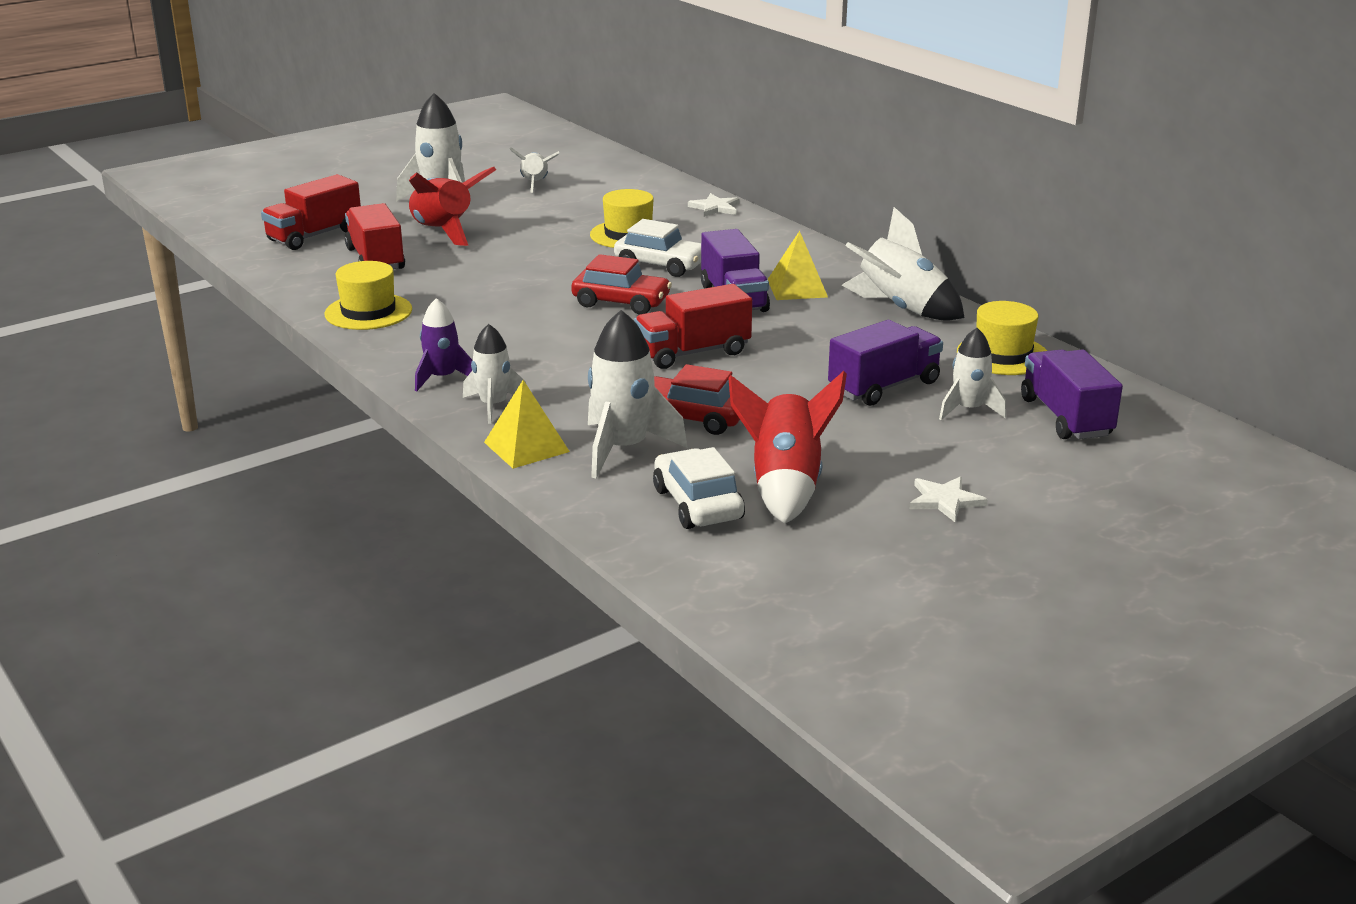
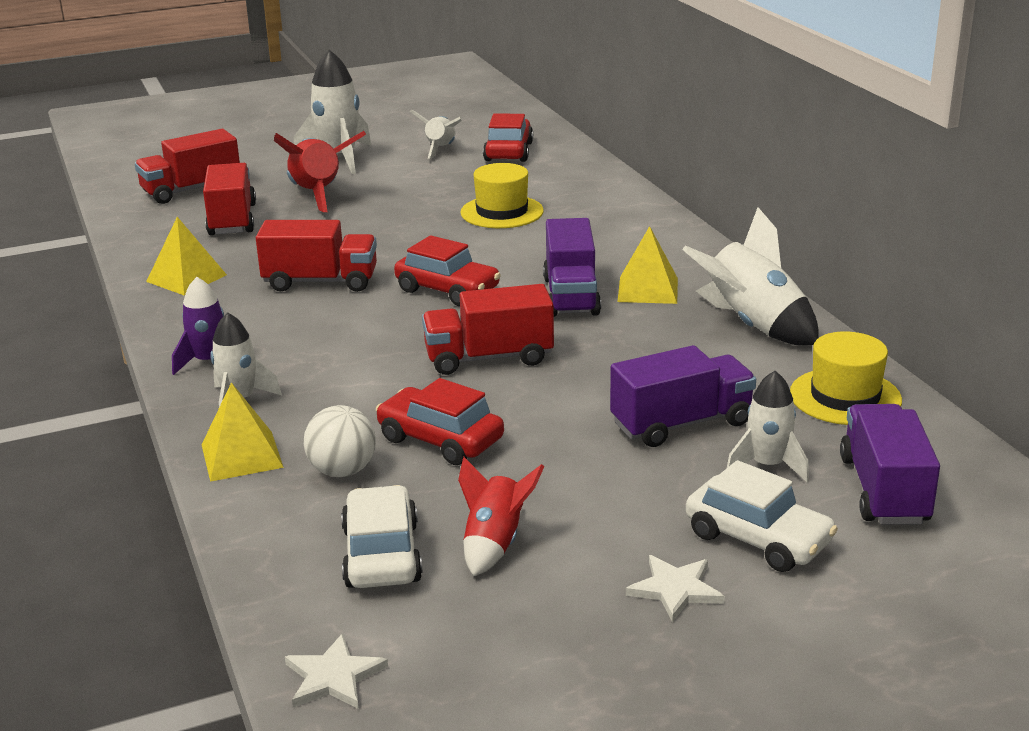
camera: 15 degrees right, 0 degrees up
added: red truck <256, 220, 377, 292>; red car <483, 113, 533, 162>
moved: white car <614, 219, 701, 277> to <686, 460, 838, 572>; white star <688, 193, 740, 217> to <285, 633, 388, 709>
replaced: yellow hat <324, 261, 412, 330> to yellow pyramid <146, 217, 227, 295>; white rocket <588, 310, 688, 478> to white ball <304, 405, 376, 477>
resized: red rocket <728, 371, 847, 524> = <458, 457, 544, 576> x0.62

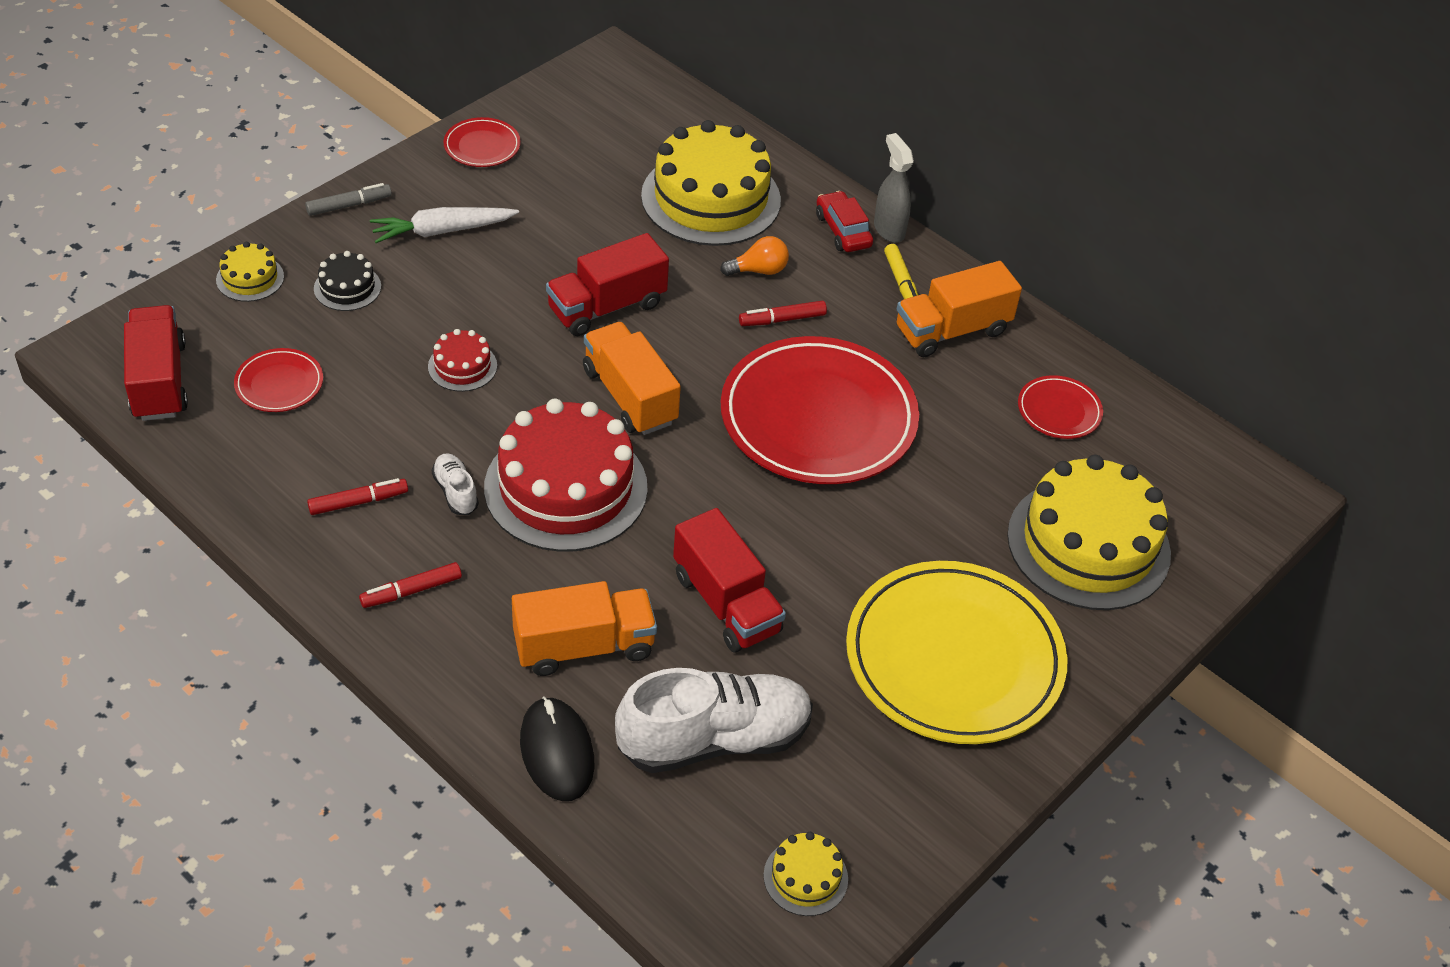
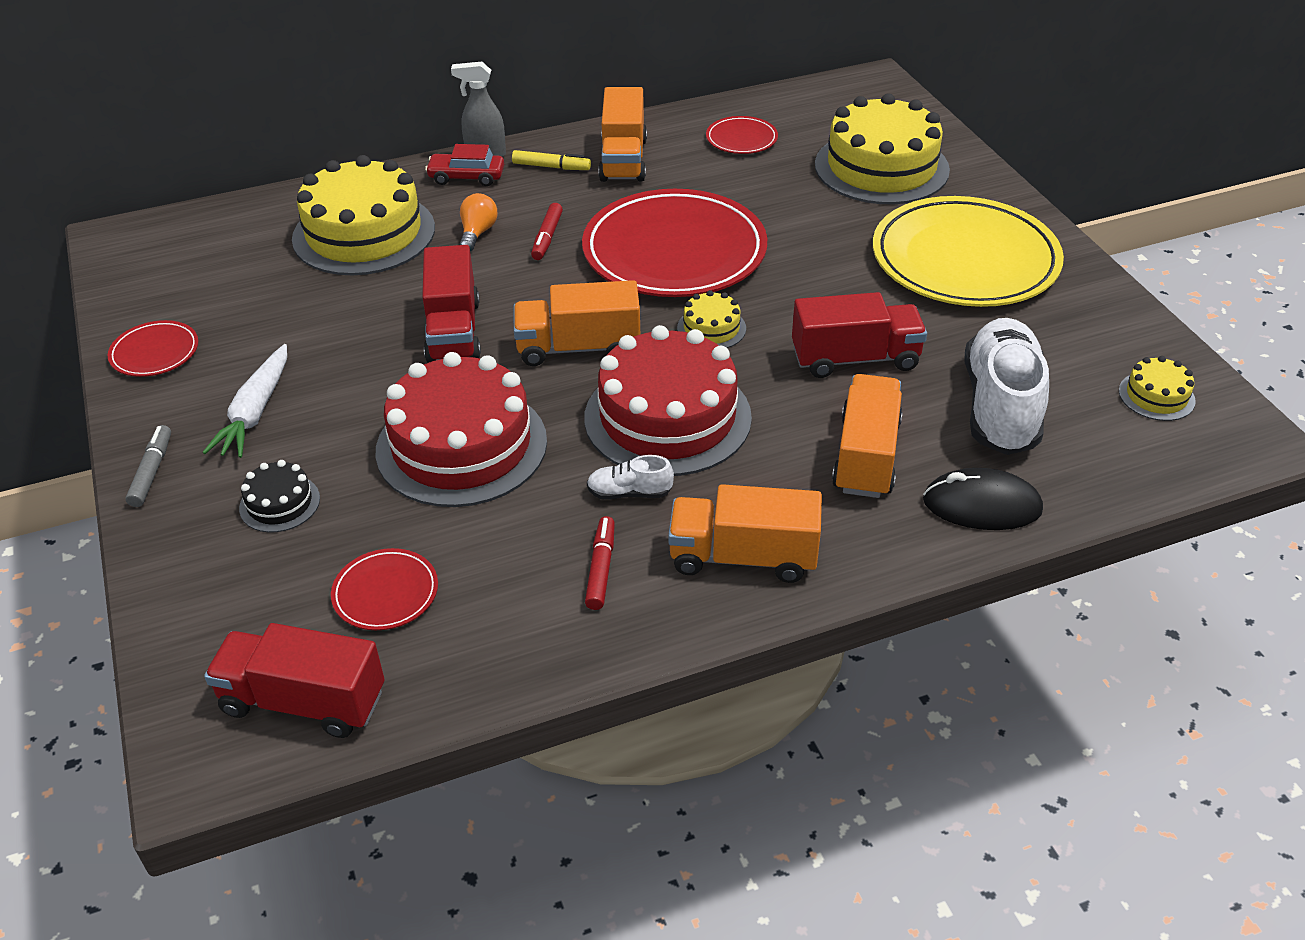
camera: 60 degrees left, 5 degrees down
moved: yellow cake <216, 242, 284, 302> to <677, 290, 746, 348>
replaced: red marker <359, 562, 462, 608> to orange truck <668, 484, 822, 583>
resized: red cake <428, 329, 497, 392> = <375, 352, 547, 507> x2.25

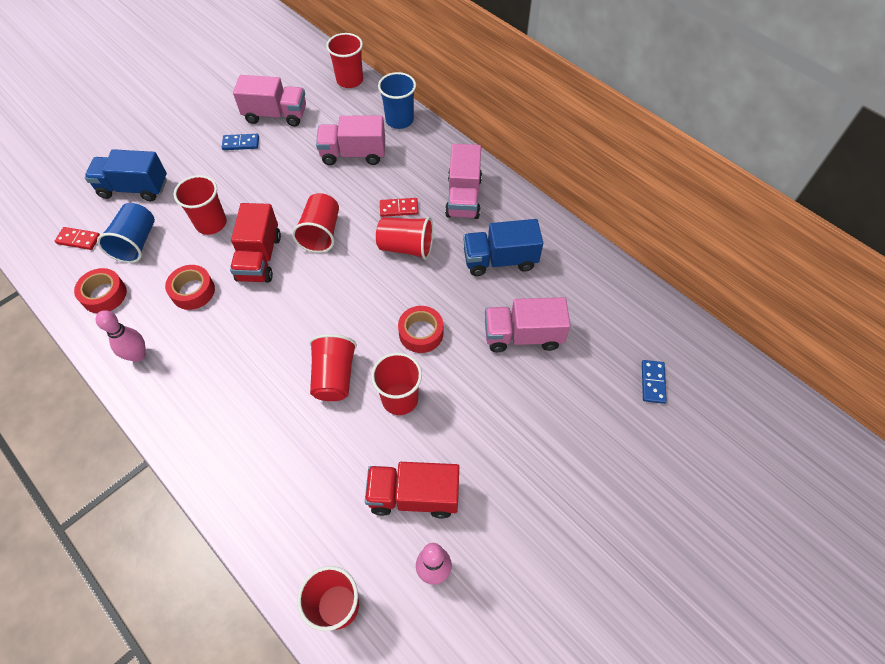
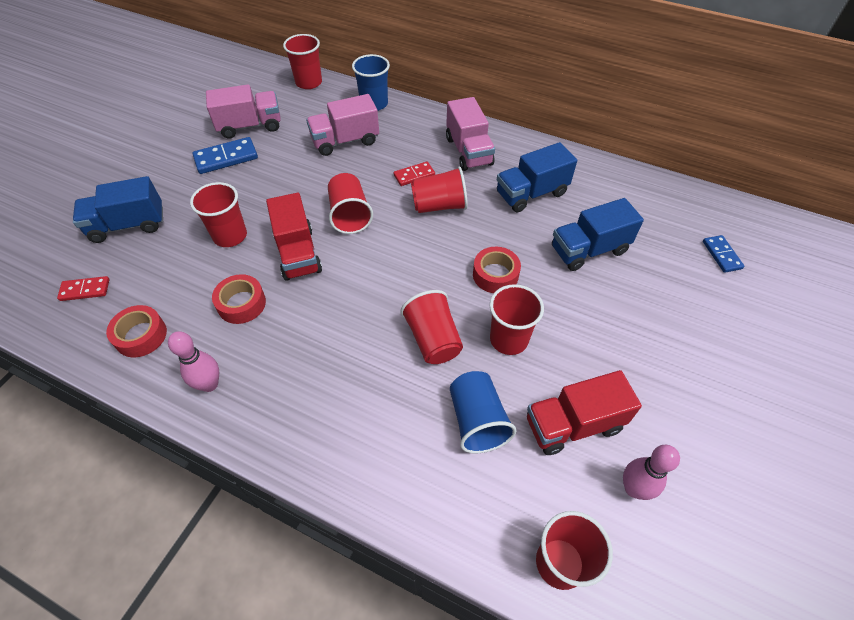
camera: 20 degrees left, 5 degrees down
moved: blue cup <97, 203, 155, 263> to <450, 371, 517, 453>
recoloured: pink truck <485, 297, 571, 352> to blue truck <552, 198, 644, 271>
resized: blue domino <222, 134, 259, 150> = <192, 137, 258, 174> x1.58

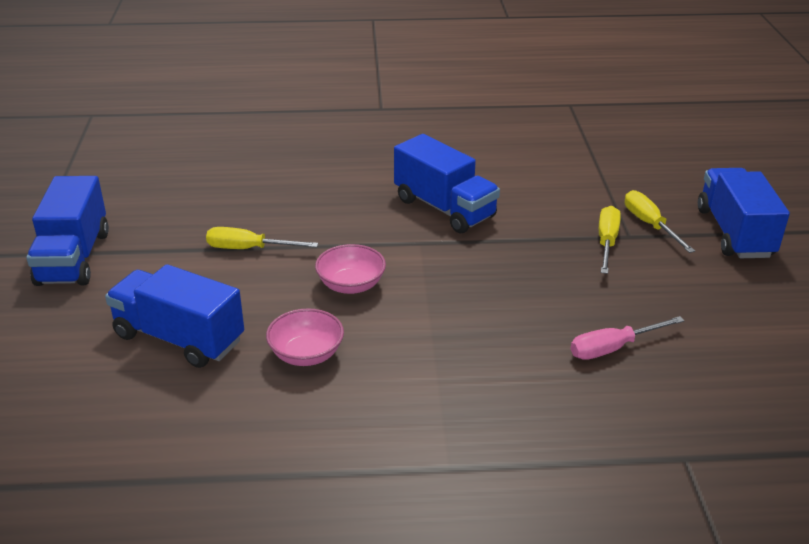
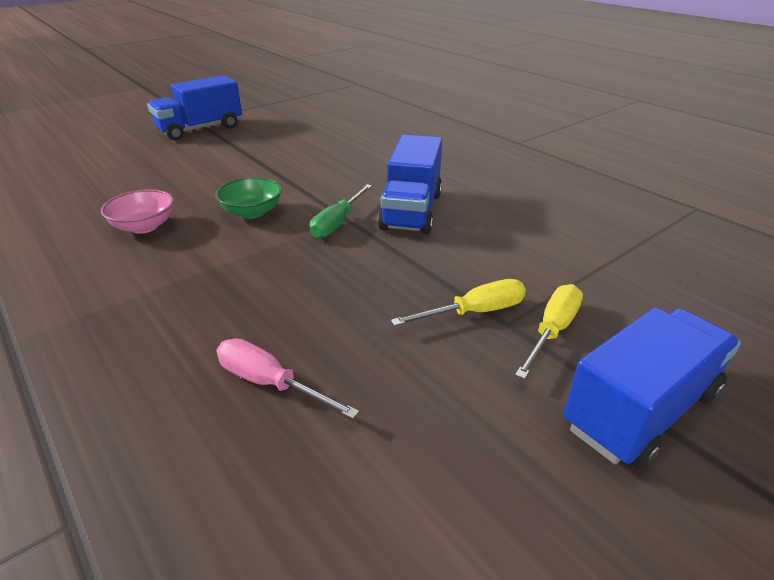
camera: 55 degrees right, 0 degrees up
removed: blue truck <105, 264, 244, 368>; yellow screwdriver <206, 227, 318, 249>
added: green screwdriver <310, 184, 372, 239>
recoloured: pink bowl <315, 244, 386, 294> to green bowl <215, 177, 282, 219>

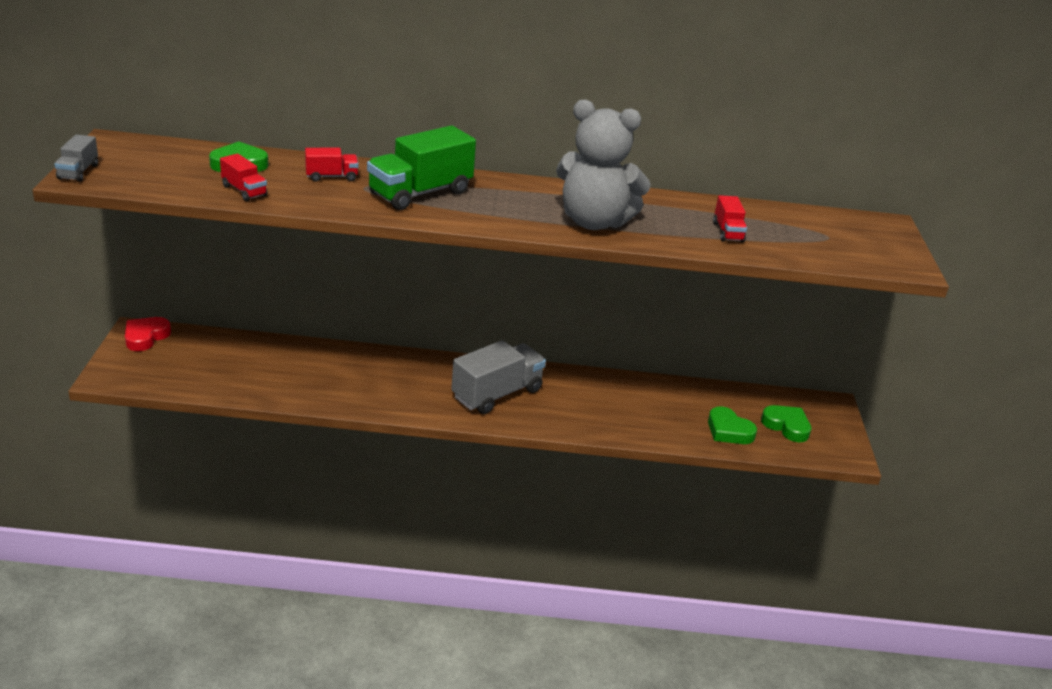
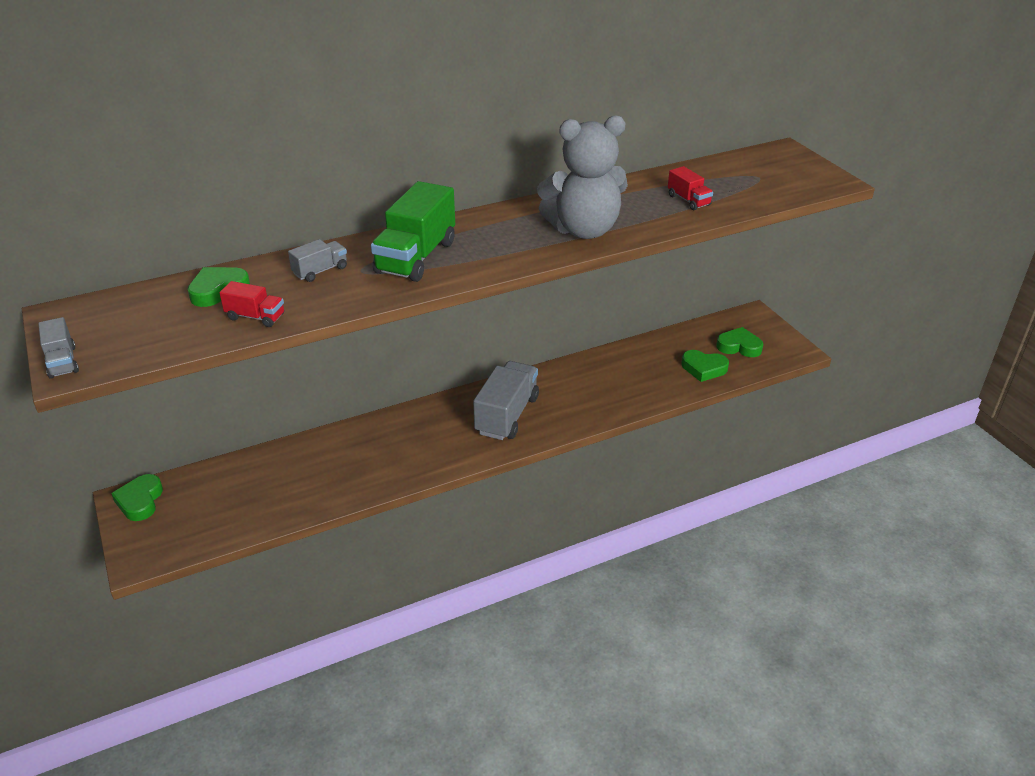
camera: 25 degrees left, 5 degrees up
recoloured: red heart <125, 317, 171, 351> to green heart <111, 474, 163, 521>; red truck <305, 148, 359, 182> to grey truck <288, 239, 347, 282>

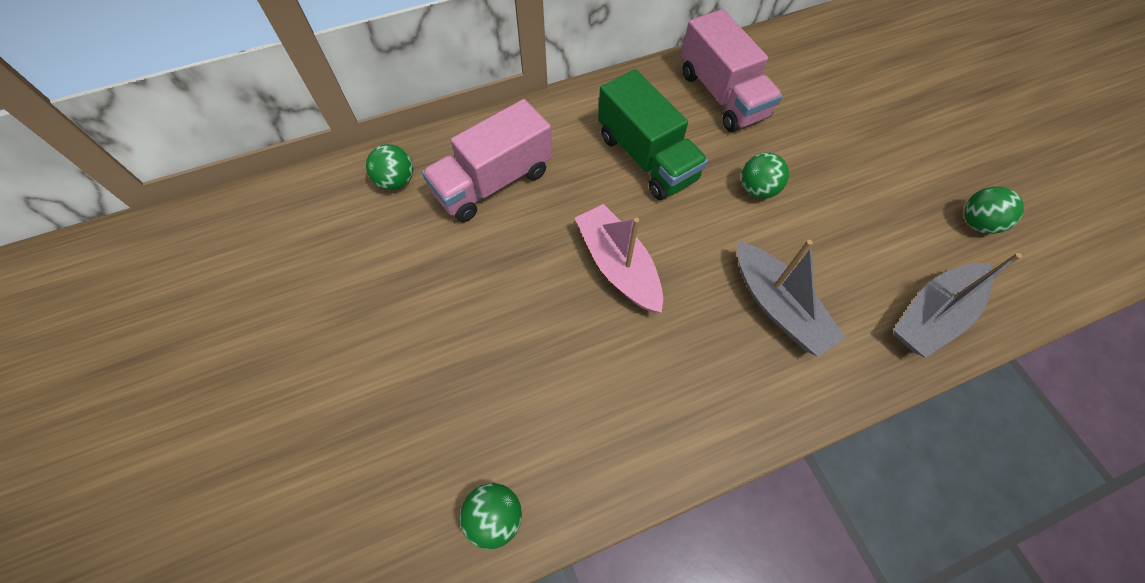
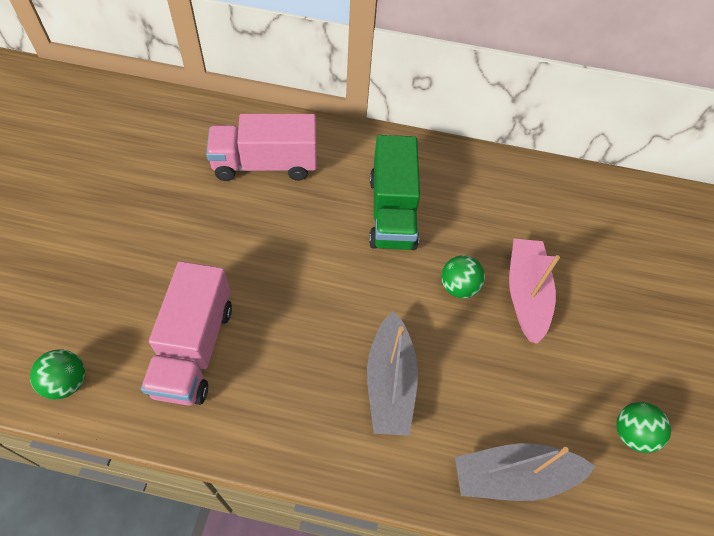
camera: 30 degrees right, 5 degrees down
removed: green ball <366, 144, 413, 190>
moved: pink boat <575, 204, 663, 313> to <509, 239, 560, 344>; pink truck <681, 9, 783, 132> to <141, 261, 232, 406>

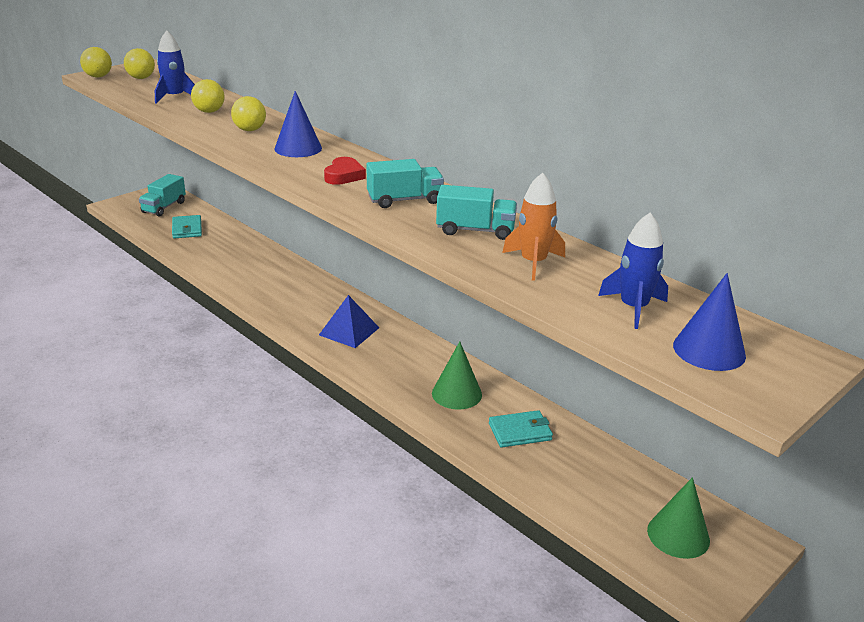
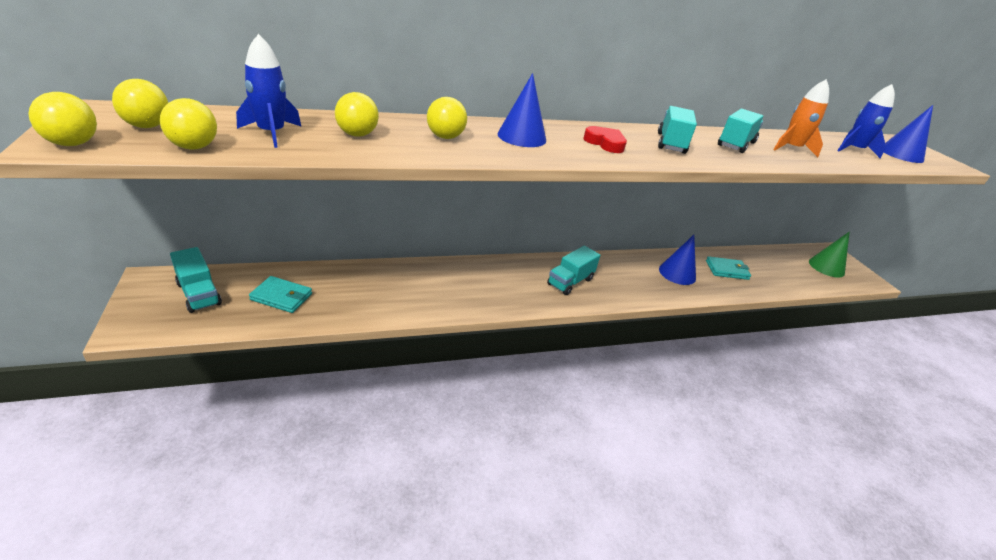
camera: 65 degrees left, 5 degrees up
added: yellow ball <160, 98, 217, 149>
replaced: blue pyramid <319, 295, 379, 348> to turquoise truck <547, 246, 601, 295>
recoloured: green cone <432, 341, 482, 410> to blue cone <659, 235, 696, 285>
turned: turquoise wallet <489, 410, 553, 448> = <706, 256, 751, 280> 75 degrees clockwise

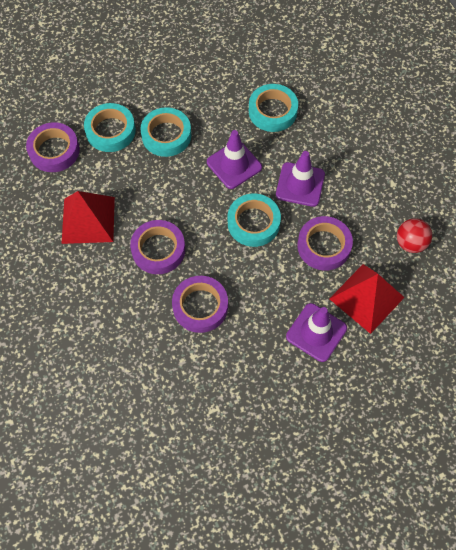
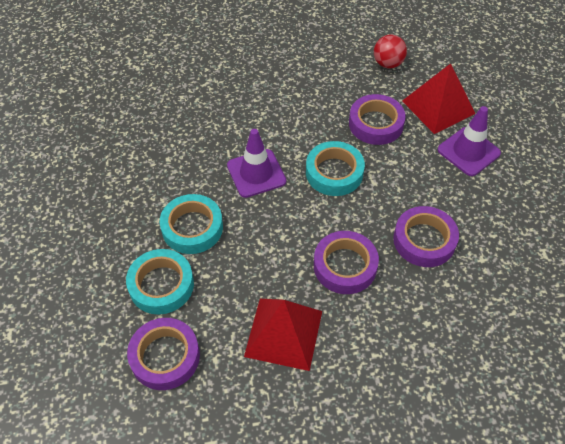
camera: 75 degrees left, 10 degrees down
removed: turquoise tape <249, 84, 298, 132>; purple traffic cone <276, 151, 325, 207>

